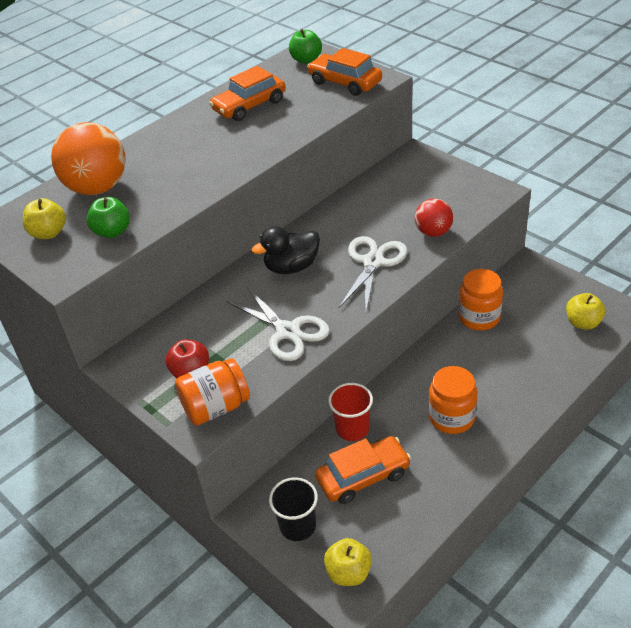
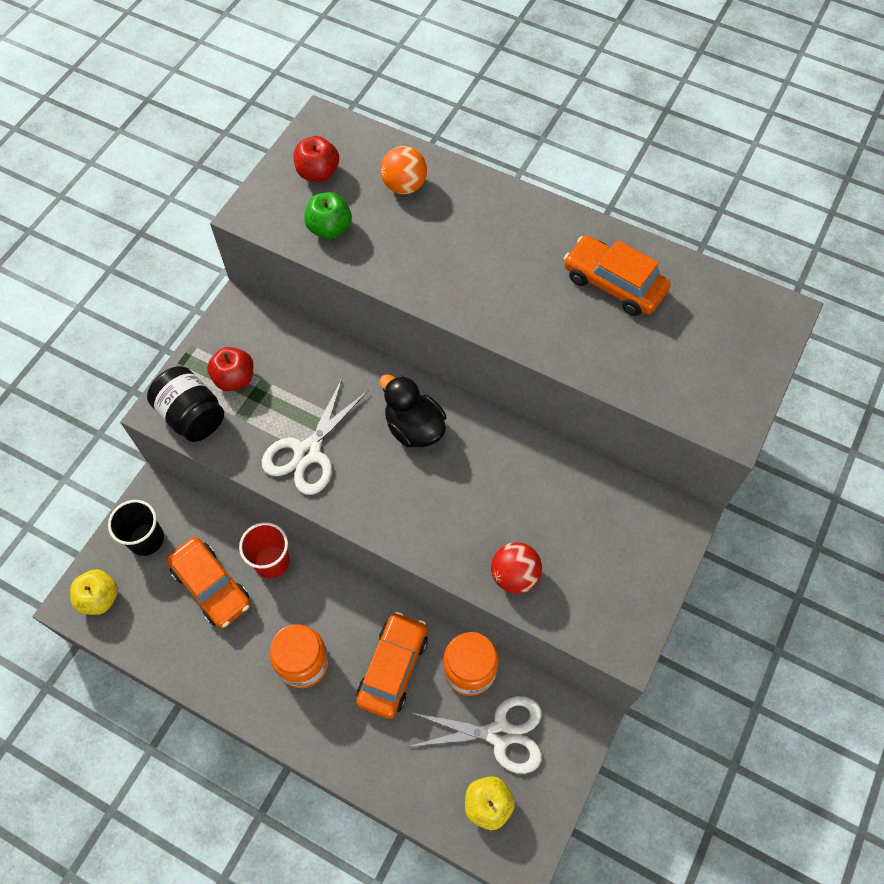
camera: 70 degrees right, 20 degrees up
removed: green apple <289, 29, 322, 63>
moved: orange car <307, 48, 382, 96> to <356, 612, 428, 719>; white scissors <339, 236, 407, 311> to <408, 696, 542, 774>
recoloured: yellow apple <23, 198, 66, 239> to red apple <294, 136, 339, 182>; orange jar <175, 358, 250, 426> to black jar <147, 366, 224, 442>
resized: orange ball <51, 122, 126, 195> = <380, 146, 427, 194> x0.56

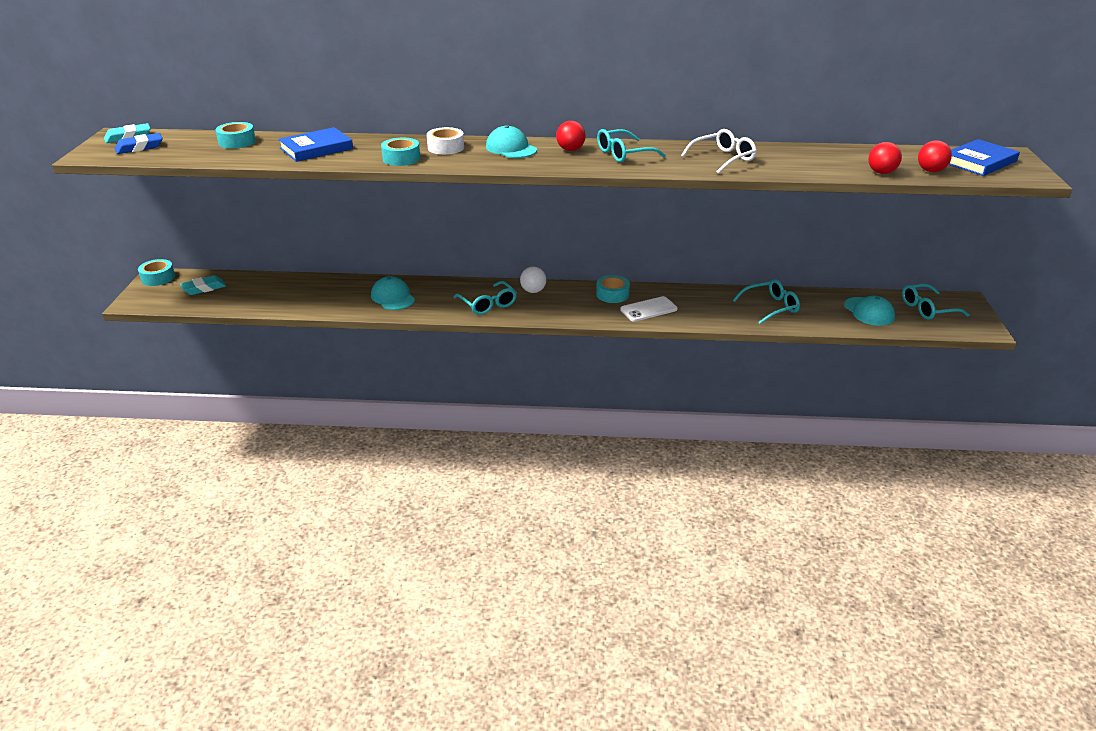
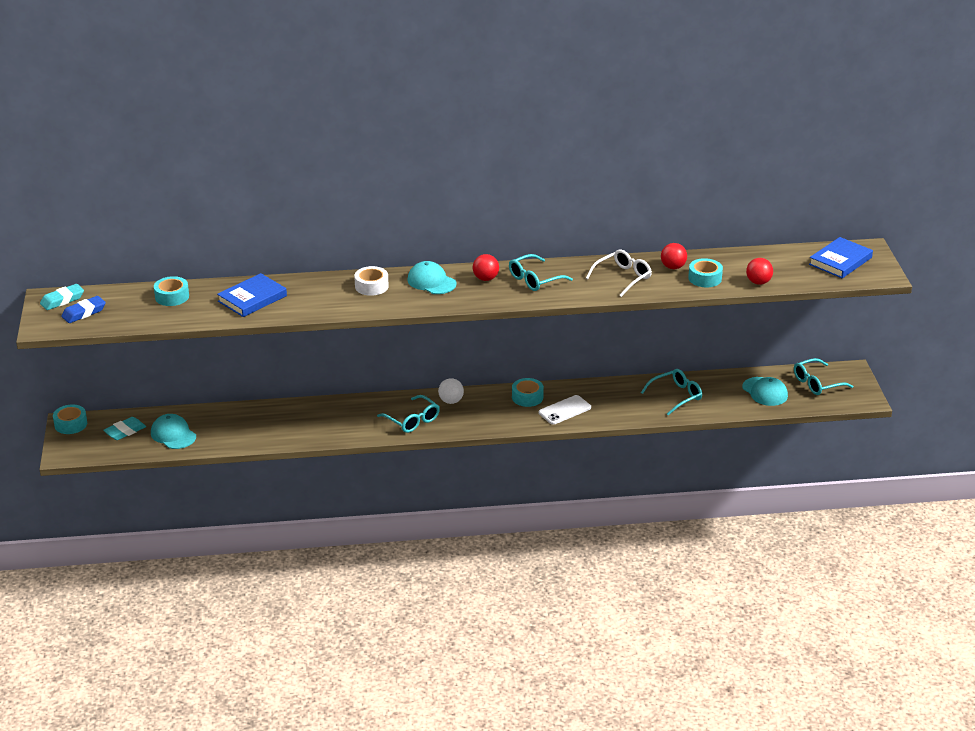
camera: 10 degrees left, 0 degrees up
moved: turquoise cap <371, 276, 415, 310> to <151, 414, 196, 449>; turquoise tape <381, 138, 420, 166> to <688, 258, 723, 287>; red ball <918, 140, 952, 172> to <661, 243, 687, 269>

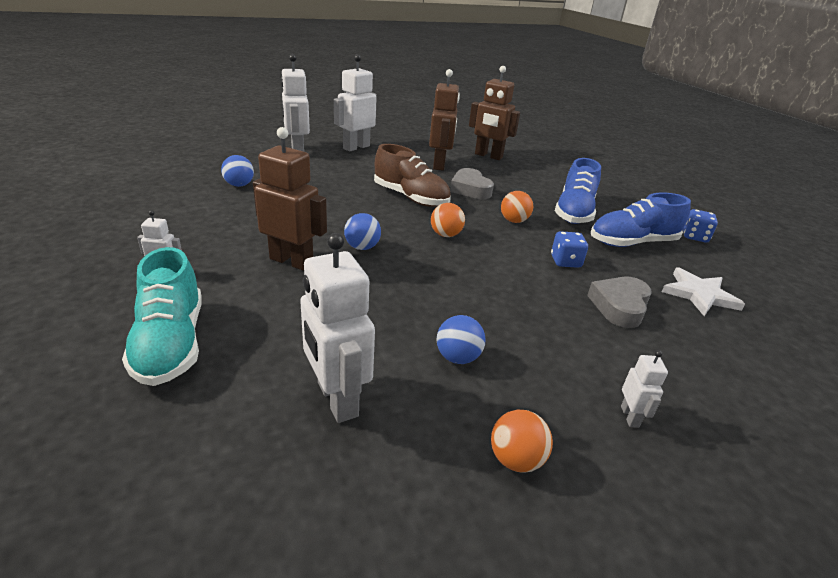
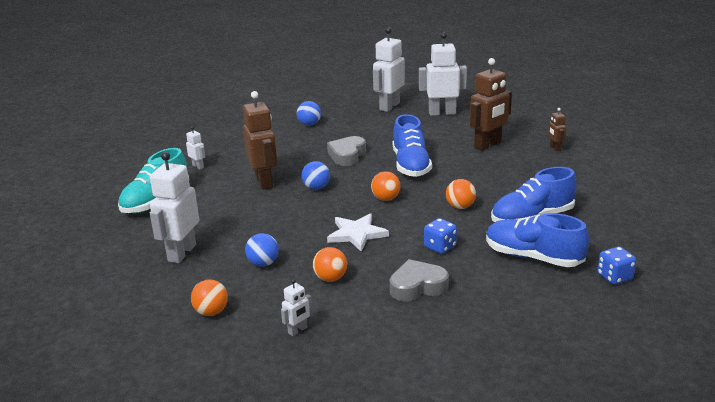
camera: 50 degrees right, 5 degrees down
added: orange ball <313, 247, 347, 282>
moved: grey heart <450, 168, 494, 199> to <327, 136, 366, 166>; white star <662, 267, 745, 316> to <327, 214, 389, 252>
recoloured: brown shoe <374, 144, 451, 207> to blue shoe <393, 114, 432, 177>
resized: brown robot <469, 66, 520, 160> = <548, 108, 566, 152> x0.48

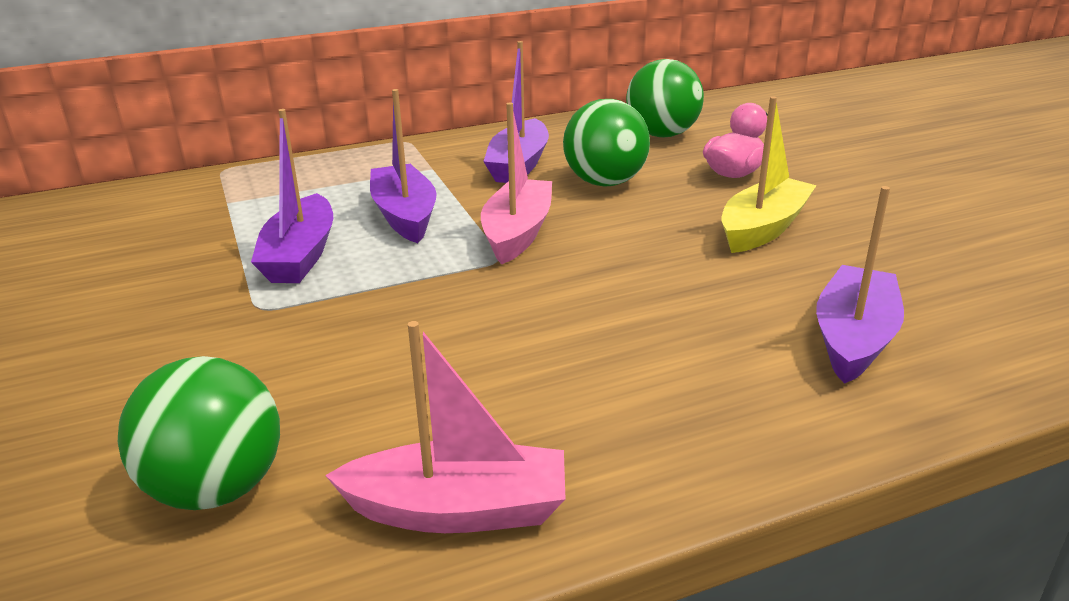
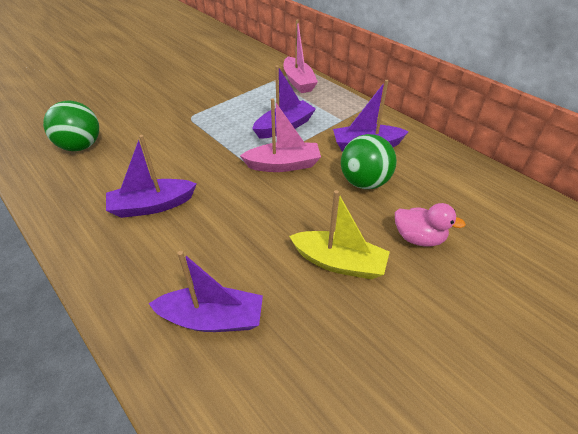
camera: 70 degrees right, 15 degrees up
removed: green ball <626, 59, 704, 137>
moved: purple boat <251, 109, 333, 283> to <106, 135, 197, 218>; pink boat <325, 321, 565, 533> to <283, 19, 318, 93>

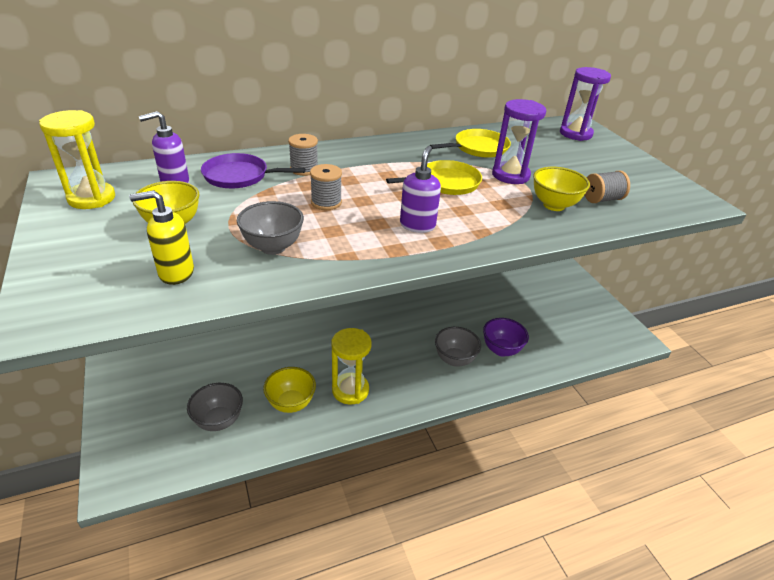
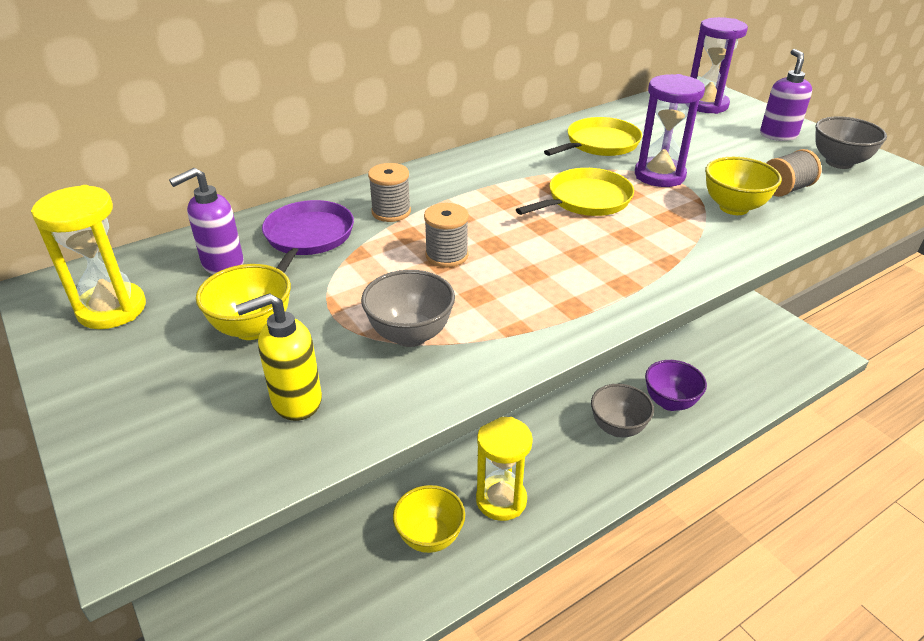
camera: 10 degrees left, 0 degrees up
moved: grey bowl <187, 383, 243, 431> to <815, 116, 887, 169>; purple soap dispenser <400, 146, 441, 233> to <760, 49, 812, 141>
turned: purple pan <201, 153, 305, 189> = <262, 200, 354, 273> 105 degrees clockwise

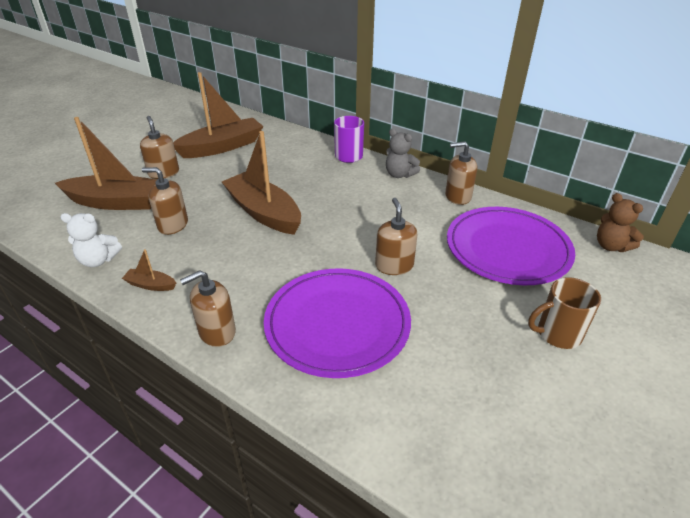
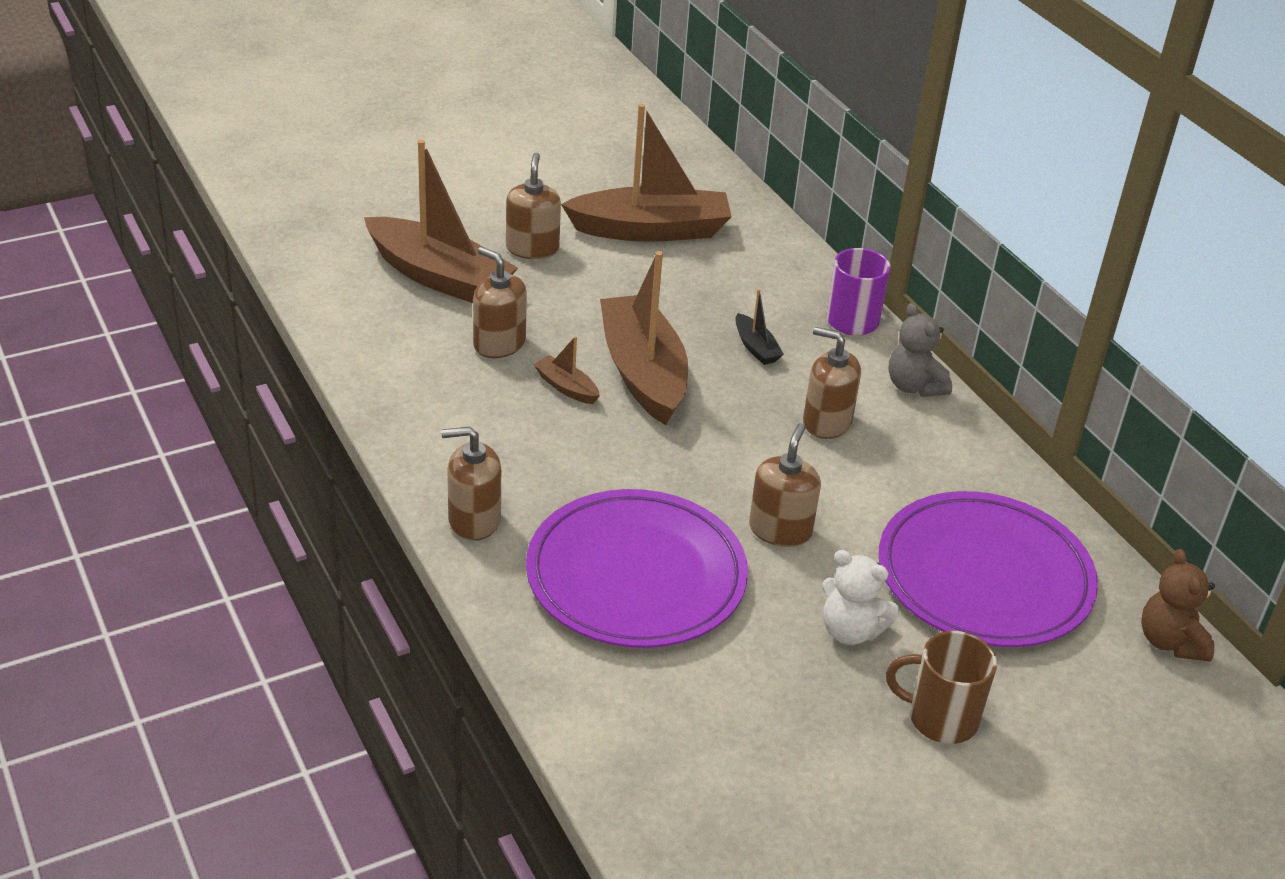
camera: 25 degrees right, 0 degrees up
added: black boat <735, 289, 784, 365>
moved: white teddy bear <60, 213, 122, 267> to <822, 550, 899, 645>; brown boat <122, 249, 176, 291> to <533, 336, 600, 404>; brown soap dispenser <445, 141, 477, 205> to <803, 327, 861, 439>

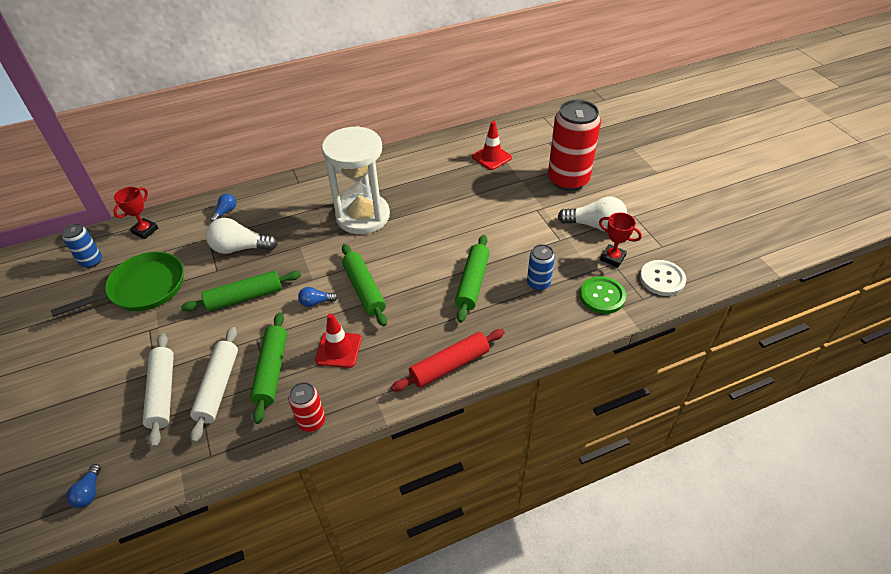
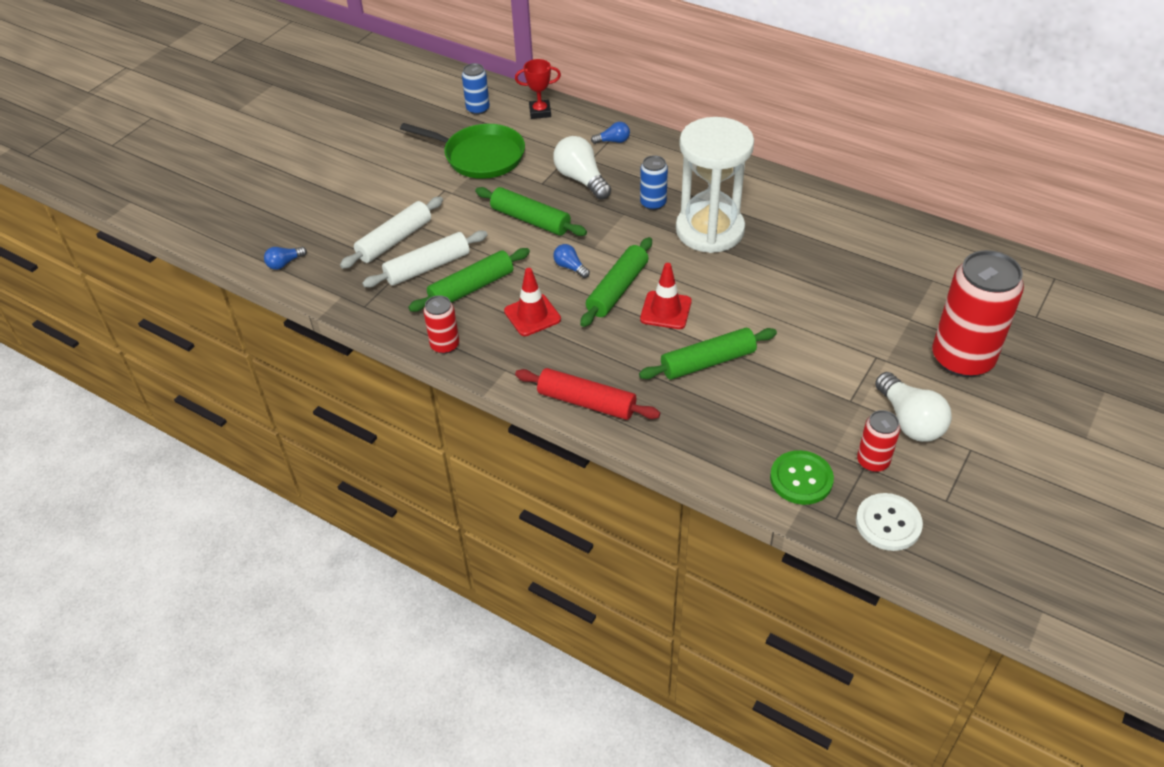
camera: 55 degrees right, 0 degrees up
moved: red traffic cone <472, 121, 512, 170> to <640, 263, 692, 329>; blue can <527, 244, 555, 291> to <640, 155, 668, 210>
replaced: red trophy <599, 212, 642, 267> to red can <857, 410, 900, 472>

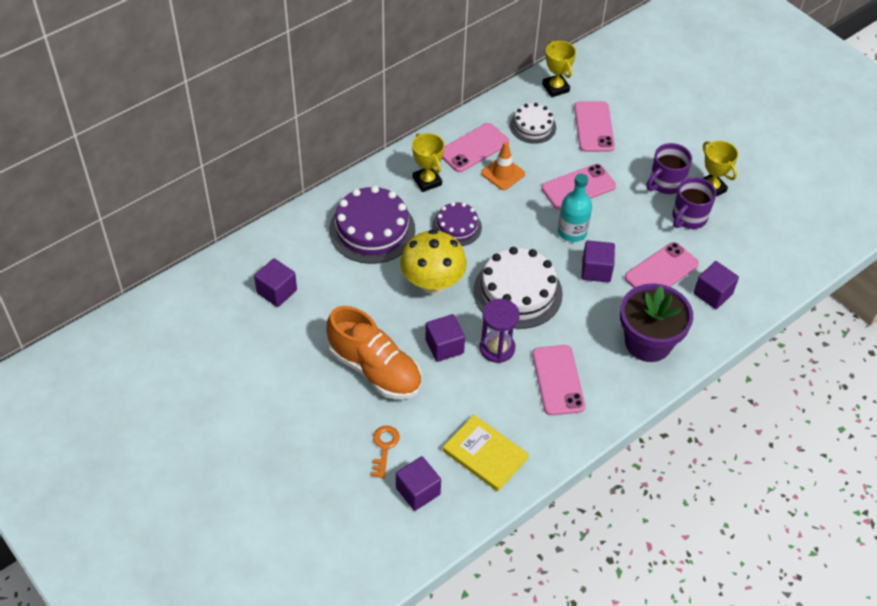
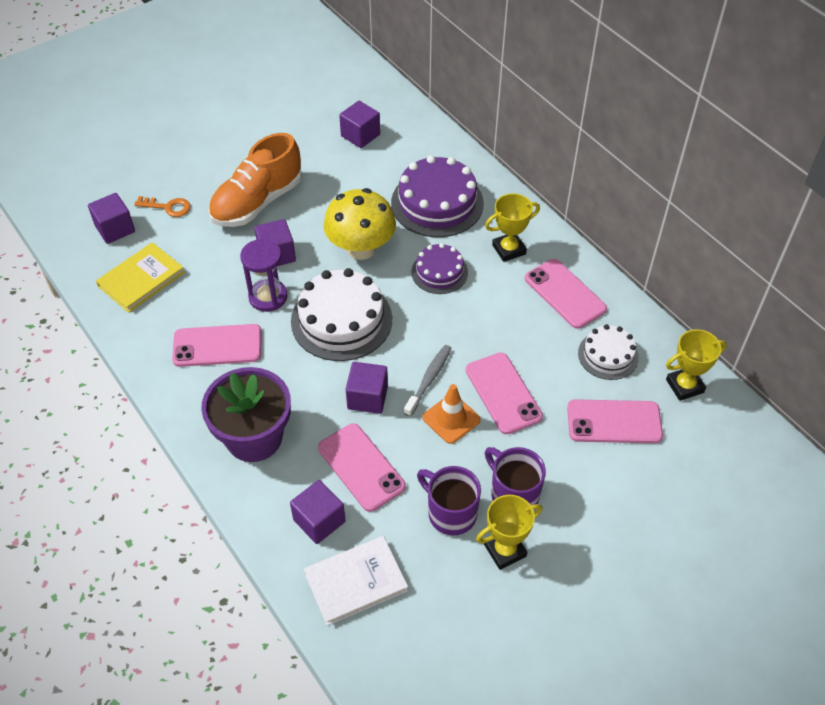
camera: 95 degrees right, 0 degrees up
added: white book <304, 536, 408, 626>
moved: orange traffic cone <481, 142, 525, 190> to <422, 384, 481, 444>
replaced: turquoise bottle <558, 174, 592, 242> to grey toothbrush <404, 345, 451, 417>

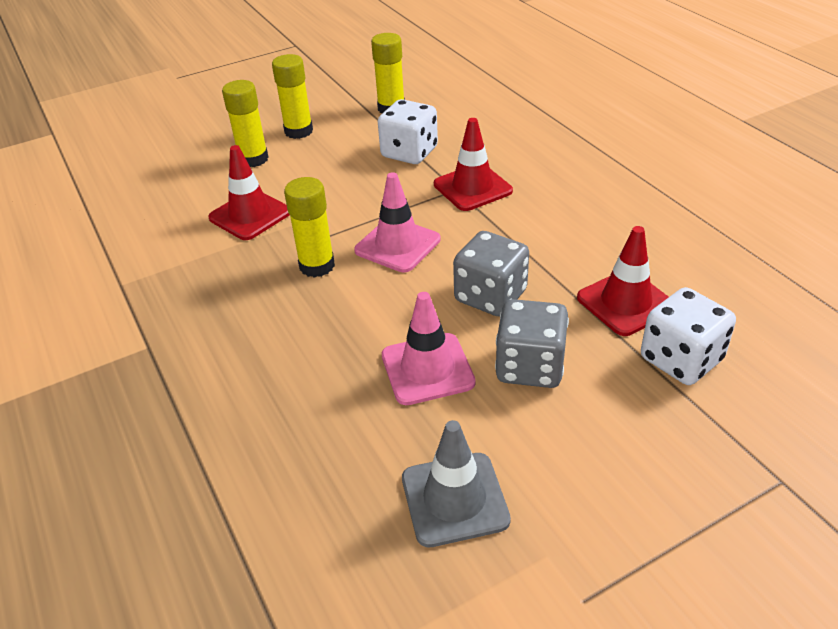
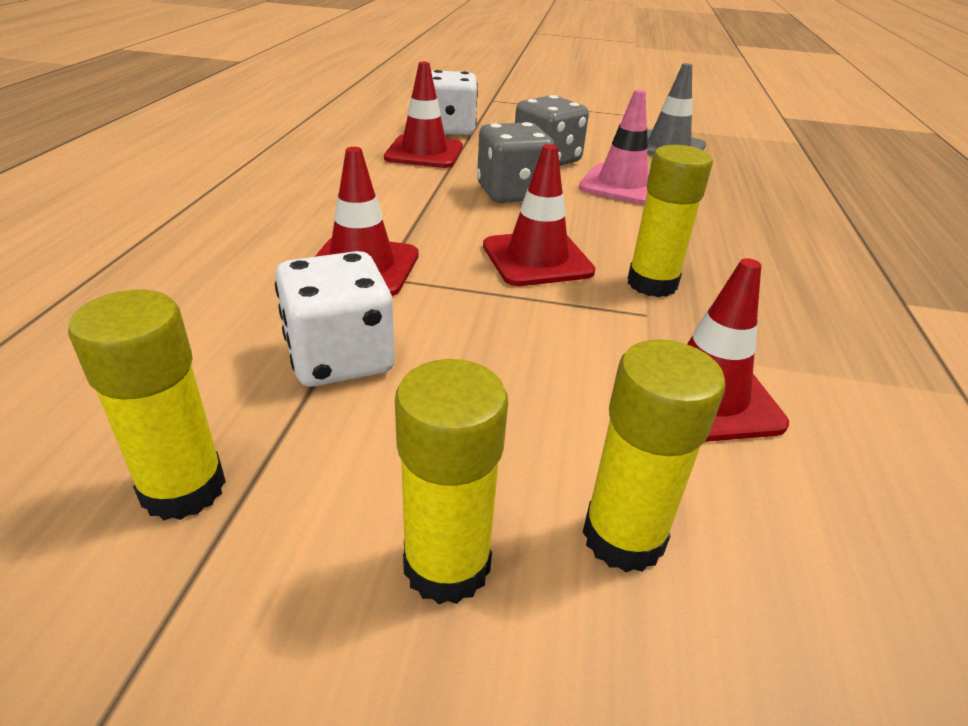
camera: 145 degrees left, 5 degrees down
recoloured: pink traffic cone <354, 172, 441, 272> to red traffic cone <483, 144, 596, 286>

